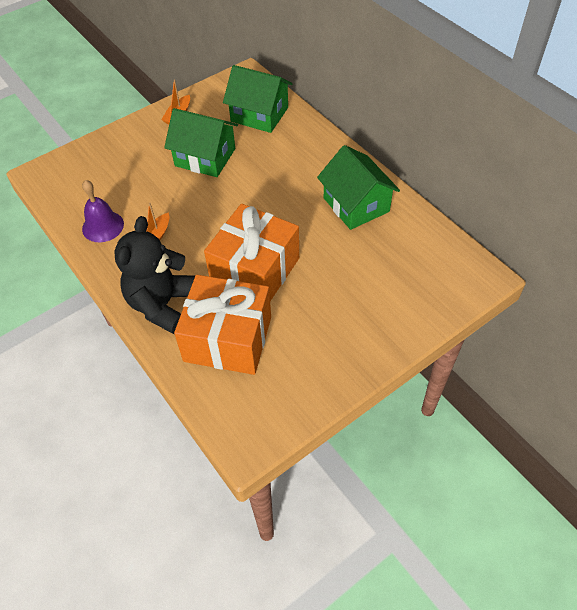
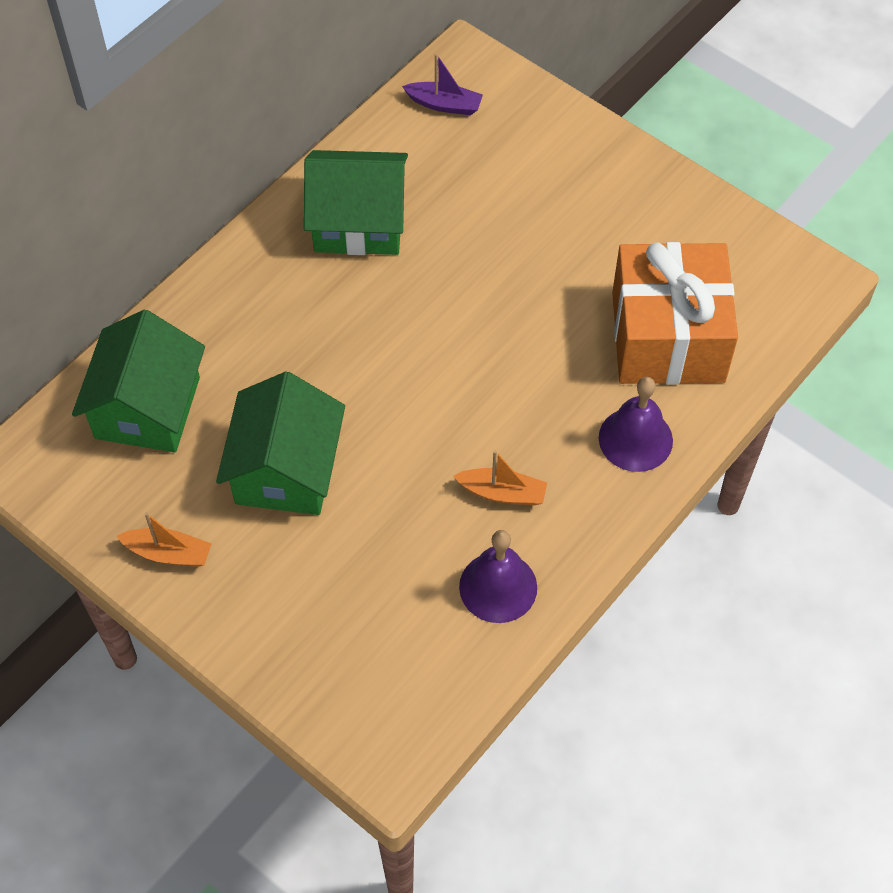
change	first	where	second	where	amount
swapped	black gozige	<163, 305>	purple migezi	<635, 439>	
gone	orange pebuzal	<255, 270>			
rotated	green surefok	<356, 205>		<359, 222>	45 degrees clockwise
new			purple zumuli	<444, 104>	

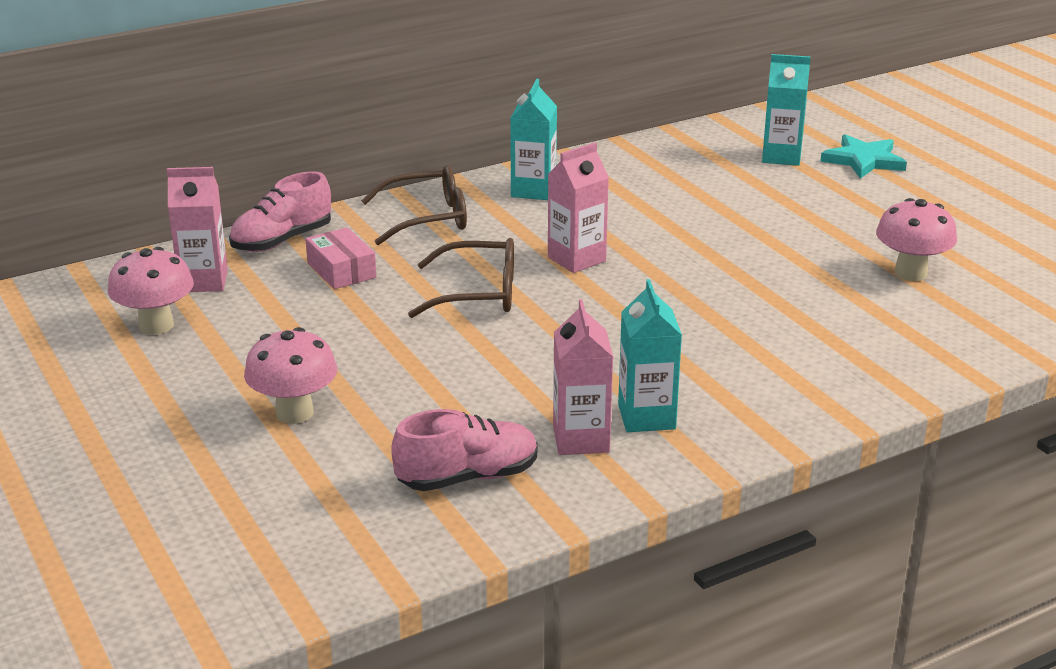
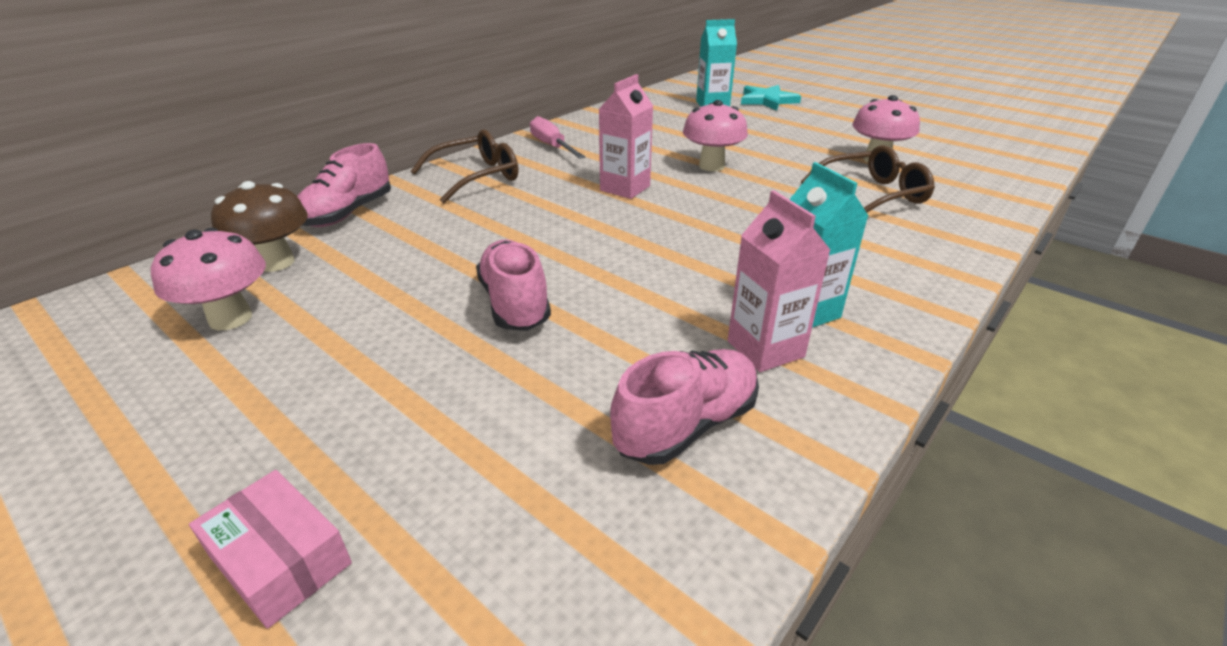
change	first	where	second	where	amount
swapped	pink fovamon	<203, 281>	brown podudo	<276, 263>	
shifted	pink podudo	<294, 413>		<711, 166>	
shifted	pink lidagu	<341, 270>		<280, 560>	
shifted	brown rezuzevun	<479, 293>		<873, 195>	
swapped	turquoise fovamon	<533, 190>	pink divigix	<552, 146>	
new			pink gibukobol	<515, 303>	

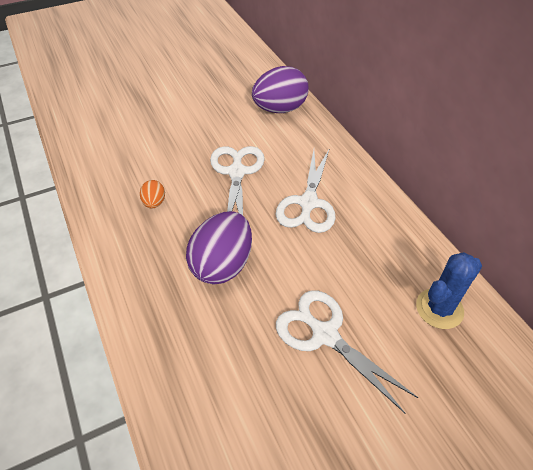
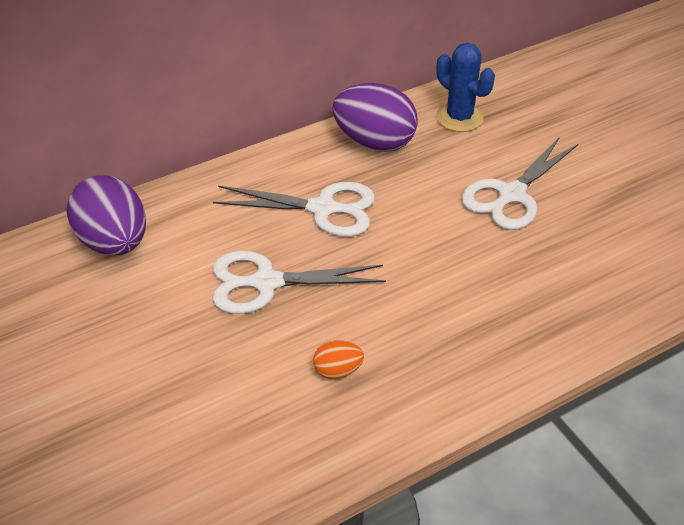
change	first	where	second	where	amount
shifted	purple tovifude	<222, 265>		<374, 142>	

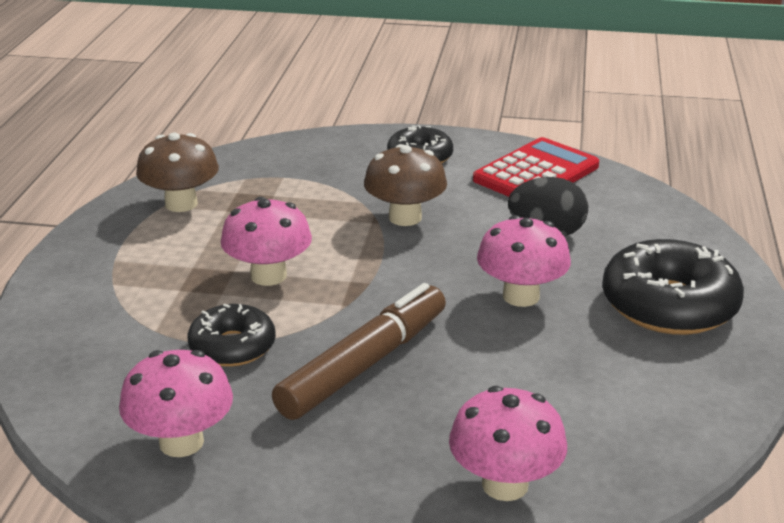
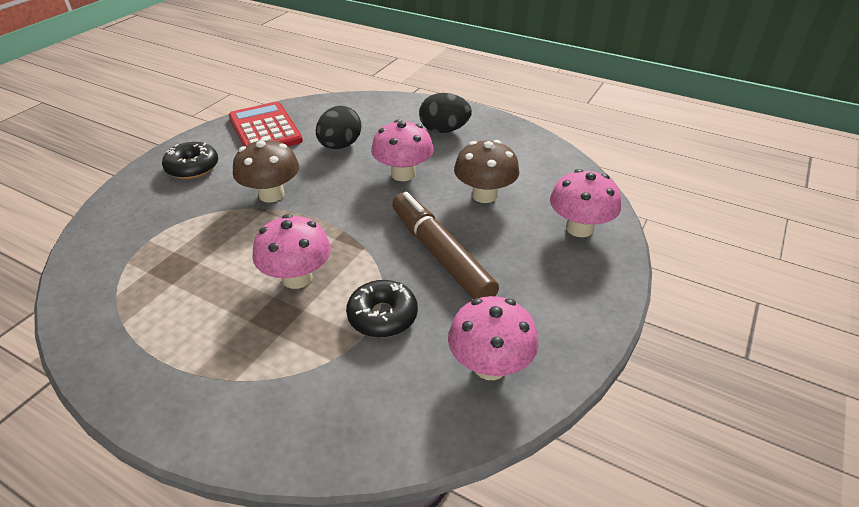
change	first	where	second	where	amount
shifted	brown podudo	<181, 204>		<484, 195>	
swapped	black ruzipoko	<669, 305>	black tovifude	<444, 130>	

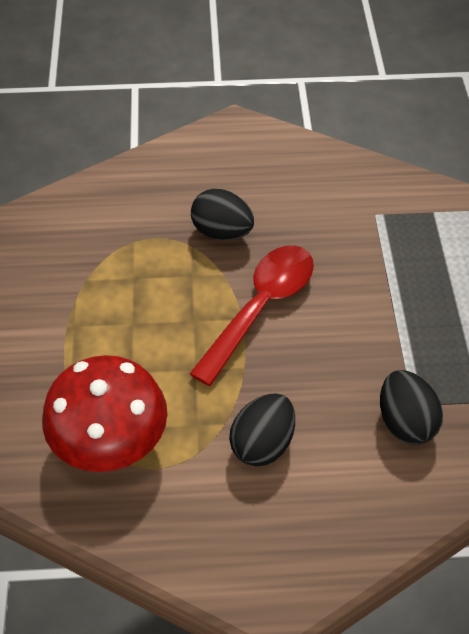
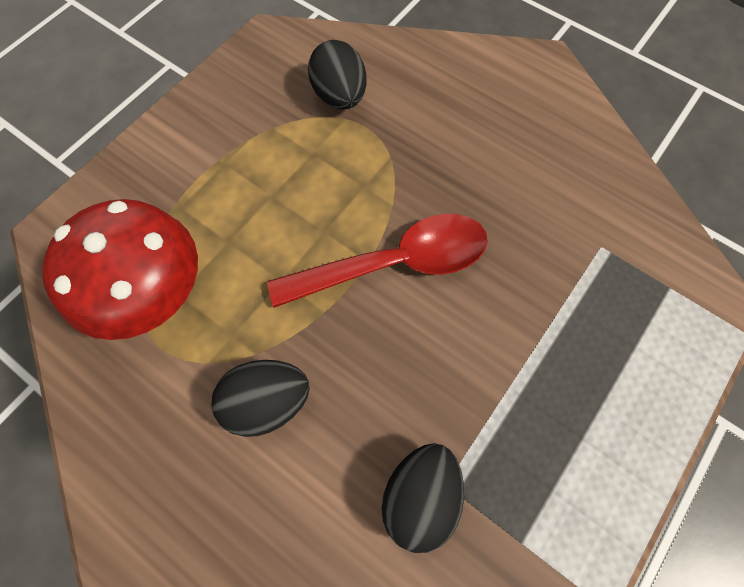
change	first	where	second	where	amount
shifted	black tovifude	<222, 232>		<339, 96>	

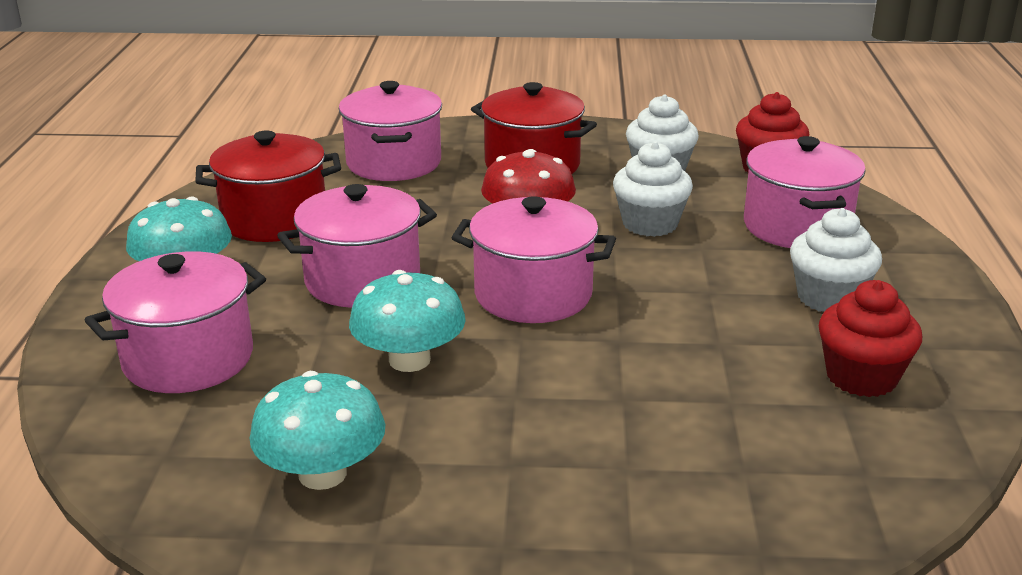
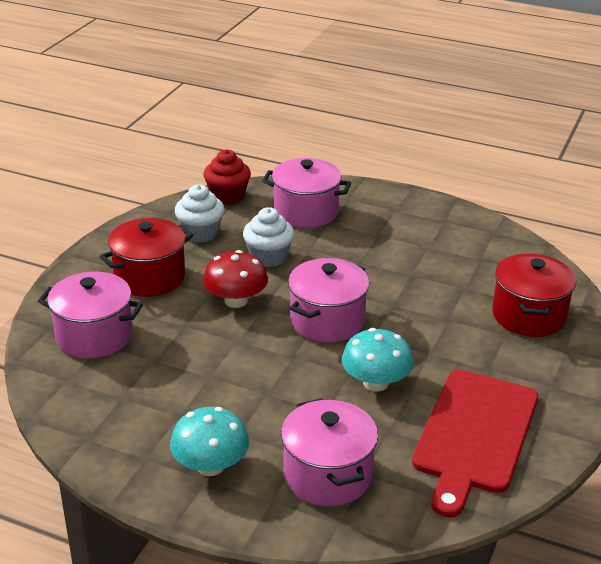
change	first	where	second	where	amount
shifted	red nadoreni	<274, 219>		<528, 315>	
swapped	turquoise podudo	<322, 474>	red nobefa	<474, 435>	
gone	pink nadoreni	<362, 280>			
gone	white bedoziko	<828, 298>			
gone	red bedoziko	<861, 377>			

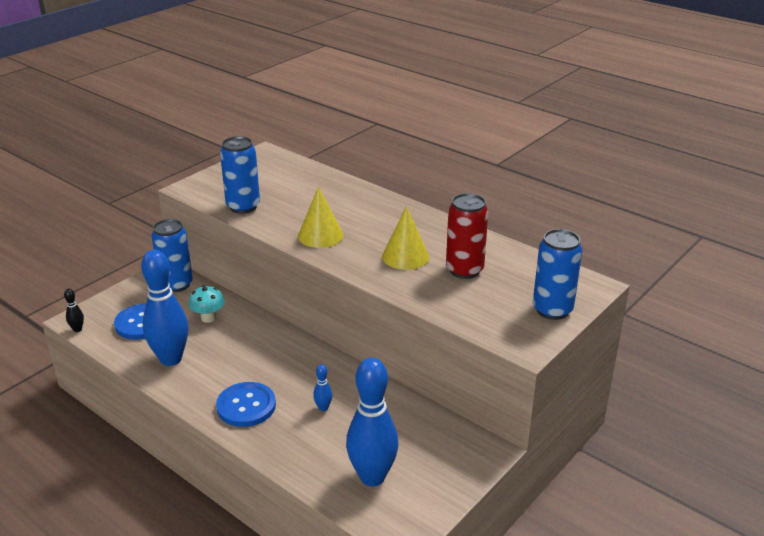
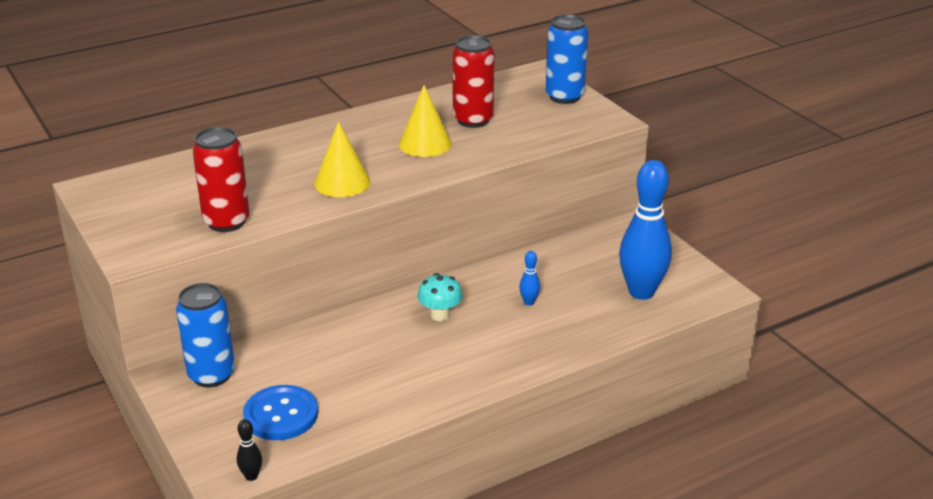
change	first	where	second	where	amount
gone	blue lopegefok	<171, 359>			
shifted	turquoise podudo	<208, 318>		<440, 315>	
gone	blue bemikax	<246, 406>			
repainted	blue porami	<243, 206>	red porami	<226, 222>	

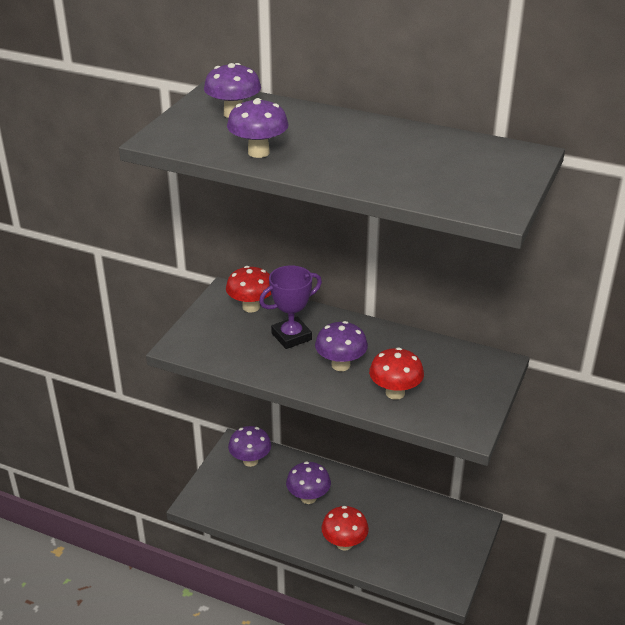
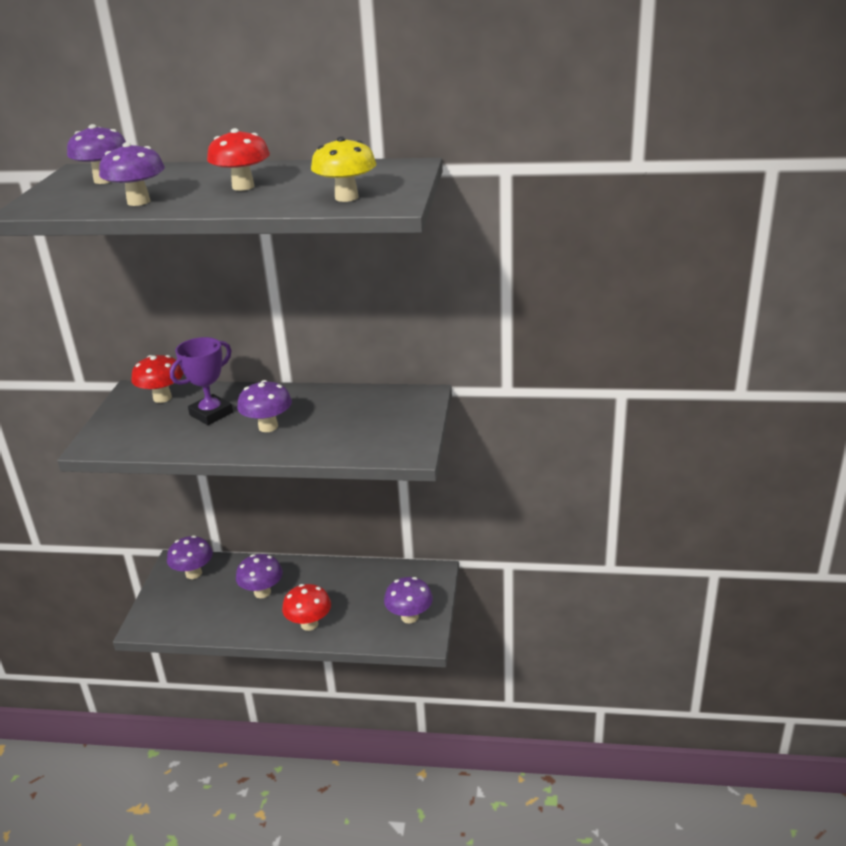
change	first	where	second	where	amount
shifted	red podudo	<395, 393>		<243, 187>	
new			yellow podudo	<346, 197>	
new			purple podudo	<409, 617>	

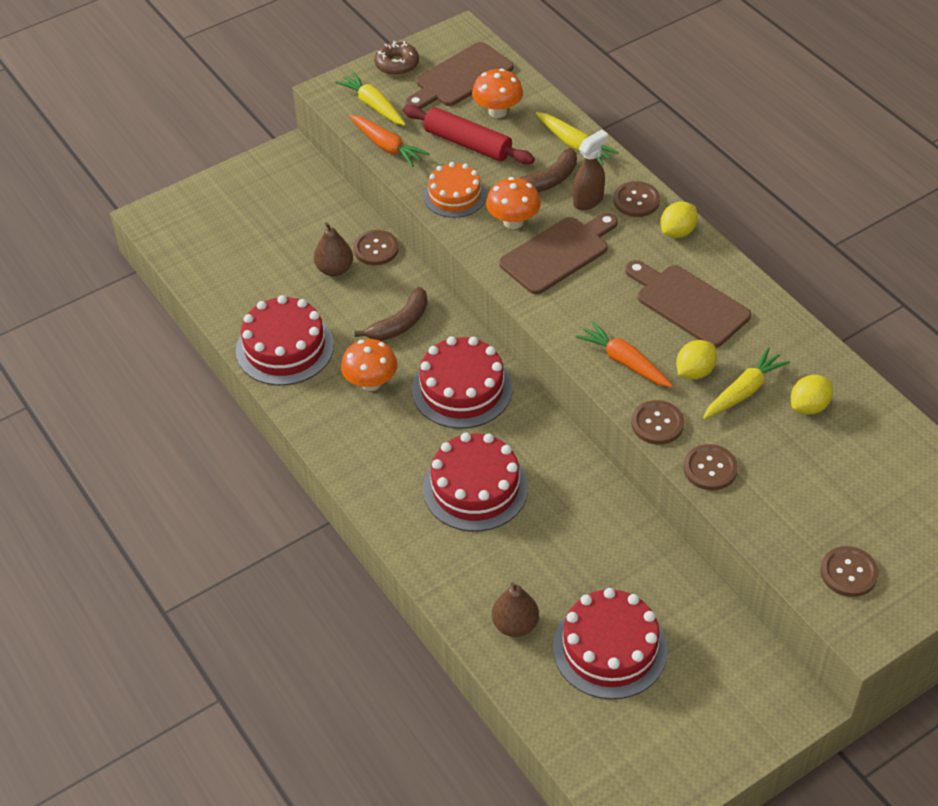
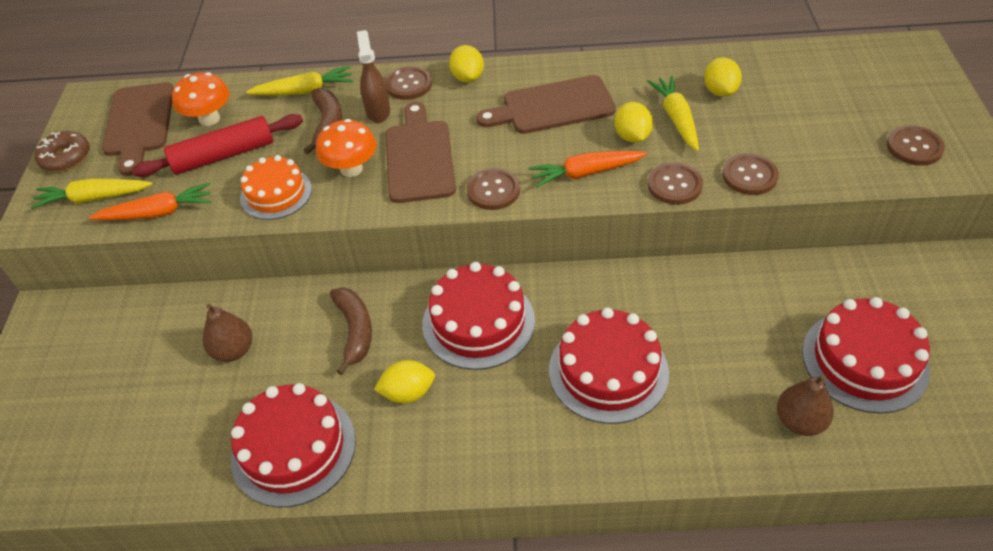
change	first	where	second	where	amount
swapped	orange podudo	<371, 383>	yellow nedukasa	<408, 393>	
shifted	brown bemikax	<376, 249>		<493, 190>	

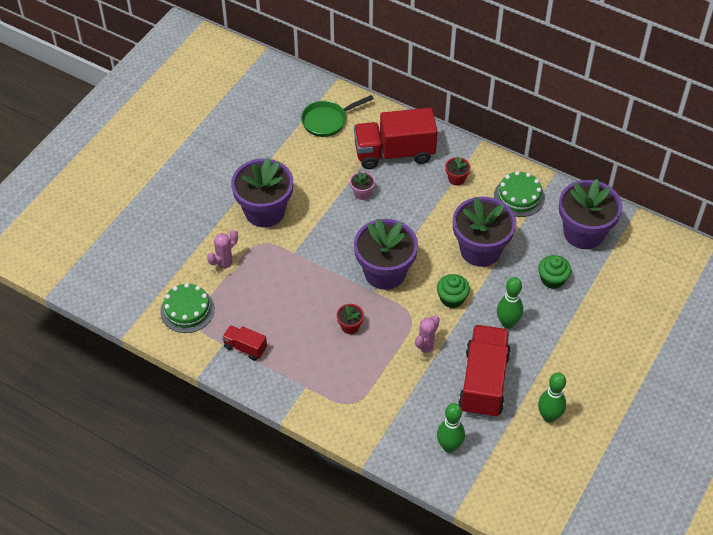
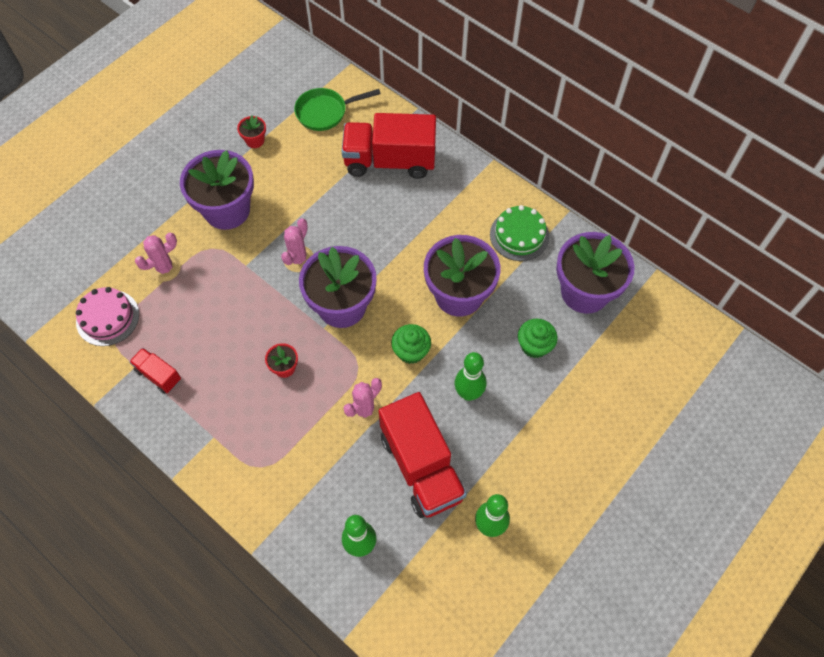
change	first	where	second	where	amount
repainted	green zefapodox	<187, 310>	pink zefapodox	<107, 318>	
gone	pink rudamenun	<362, 193>			
shifted	red rudamenun	<456, 179>		<255, 140>	
rotated	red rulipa	<483, 382>		<421, 466>	135 degrees clockwise
new			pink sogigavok	<298, 259>	

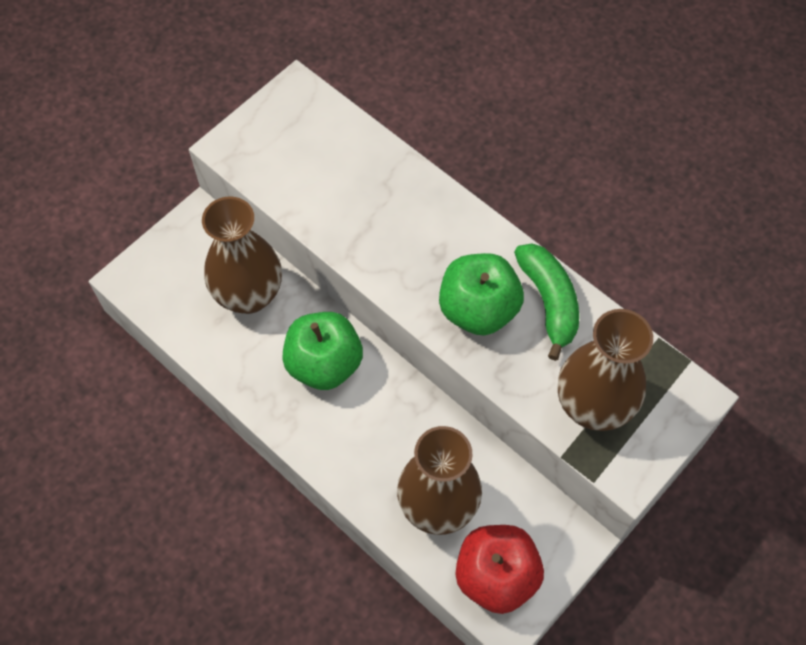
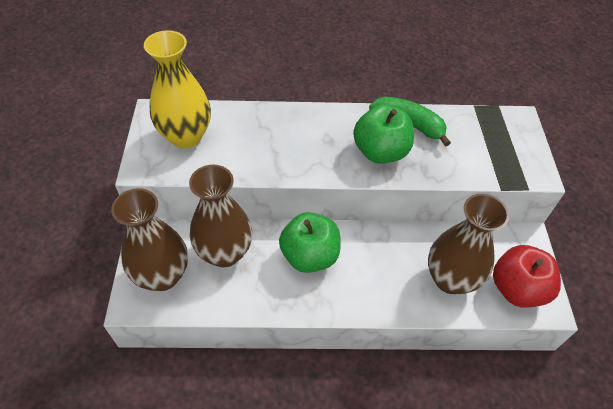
change	first	where	second	where	amount
shifted	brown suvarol	<593, 406>		<162, 276>	
new			yellow suvarol	<186, 136>	

